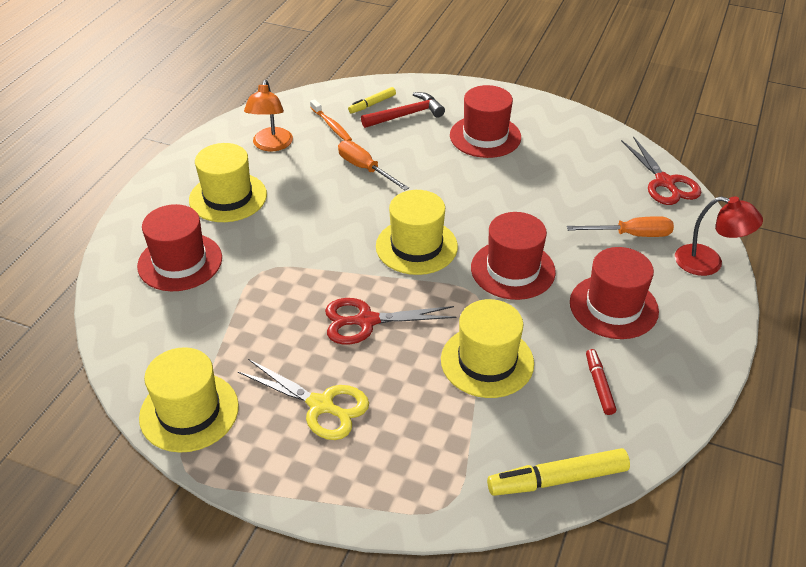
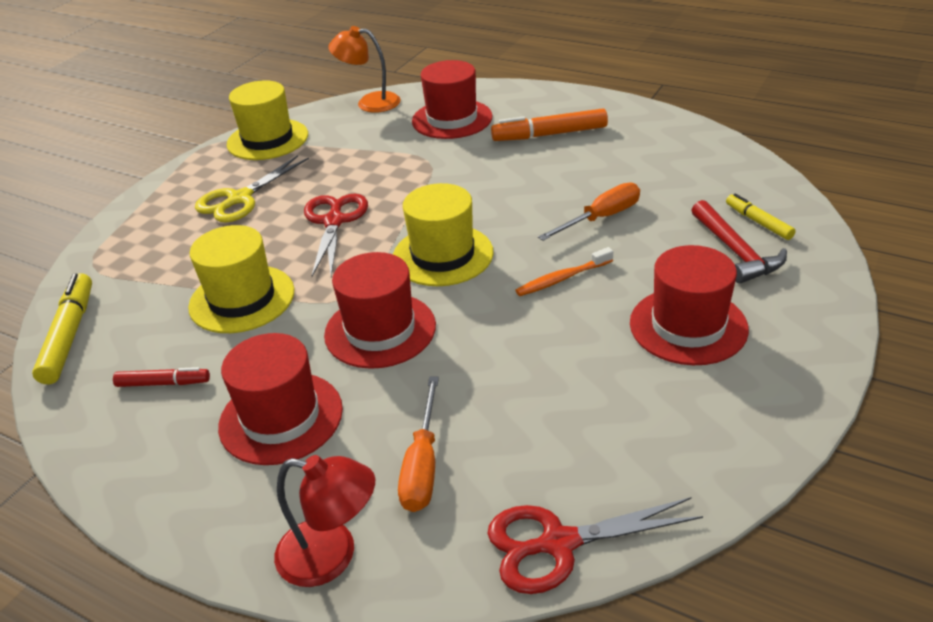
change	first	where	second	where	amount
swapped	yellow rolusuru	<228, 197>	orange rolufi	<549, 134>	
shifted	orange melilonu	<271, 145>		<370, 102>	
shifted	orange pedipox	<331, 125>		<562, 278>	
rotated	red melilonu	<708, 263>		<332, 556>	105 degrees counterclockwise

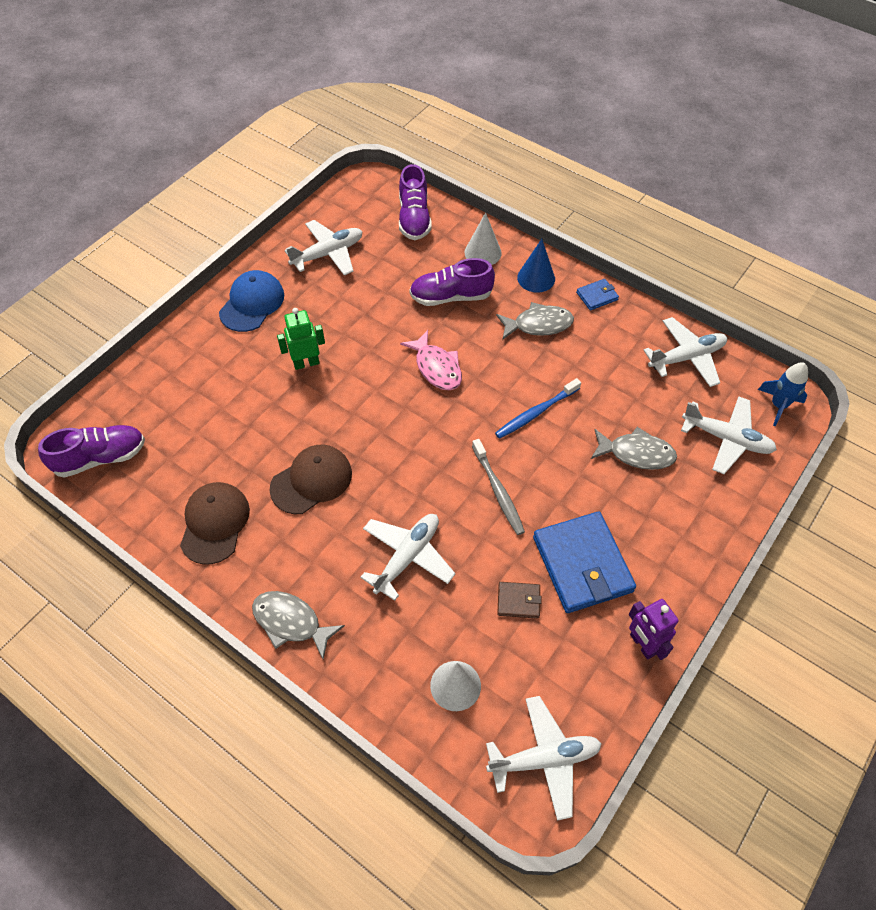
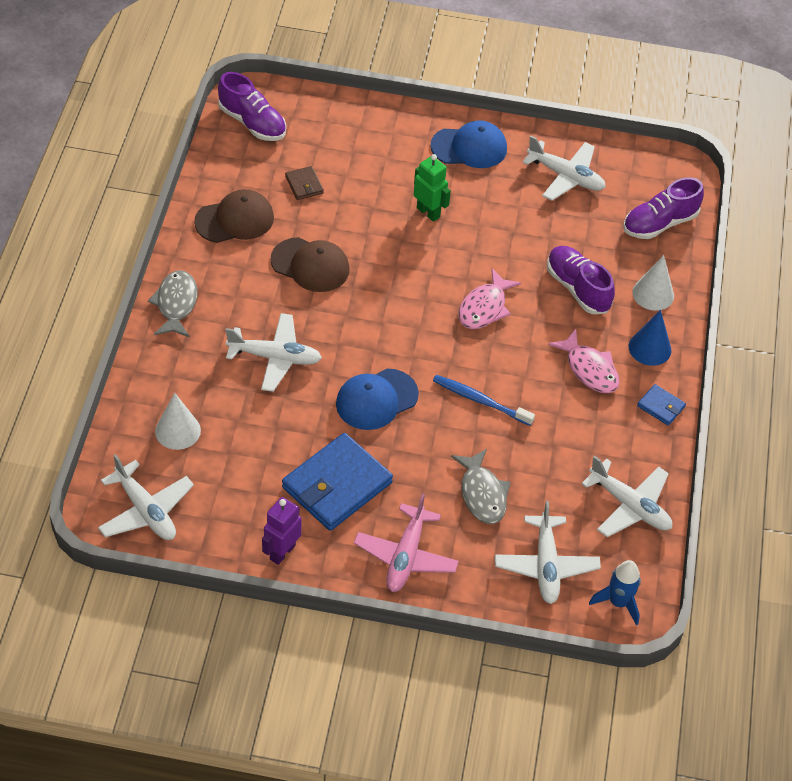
change	first	where	second	where	amount
swapped	grey pedipox	<498, 491>	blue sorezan	<376, 399>	
repainted	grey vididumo	<538, 325>	pink vididumo	<589, 369>	
shifted	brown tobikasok	<518, 601>		<304, 185>	
new			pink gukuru	<406, 556>	

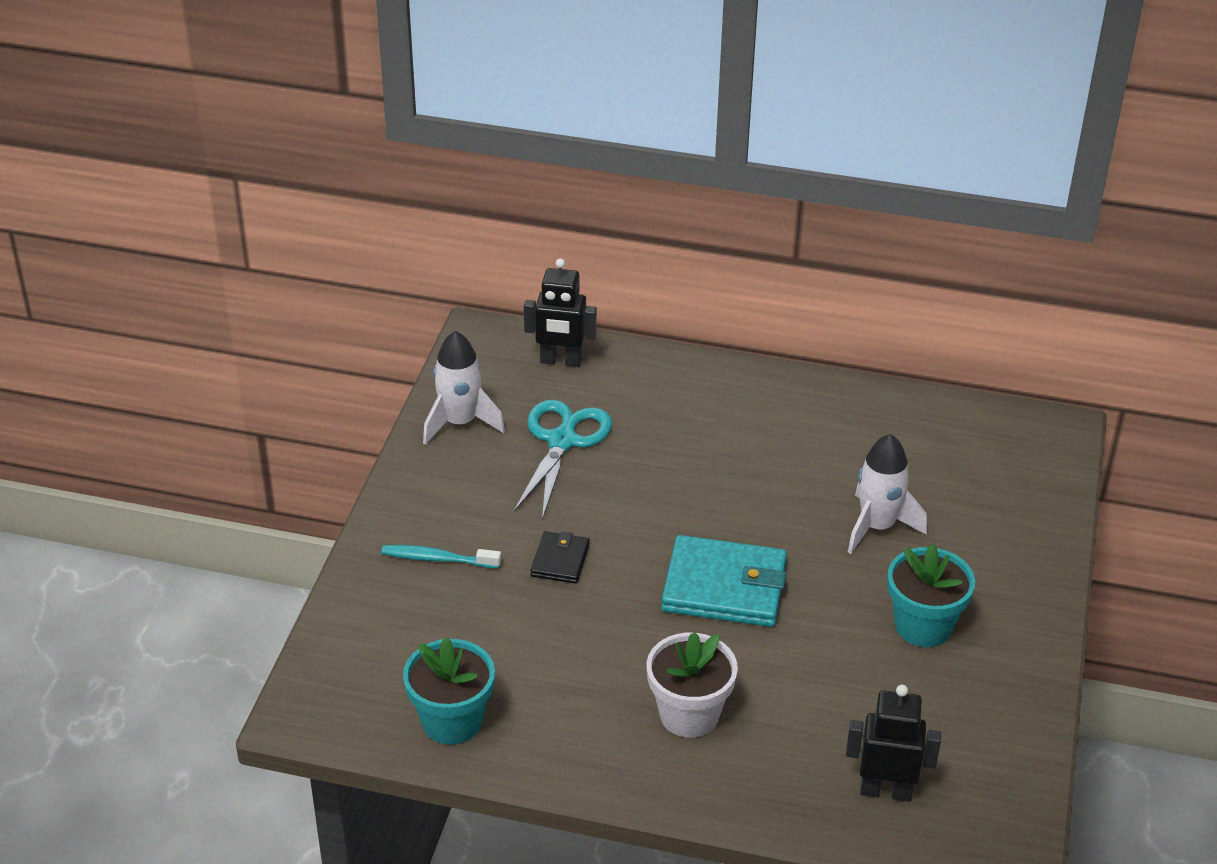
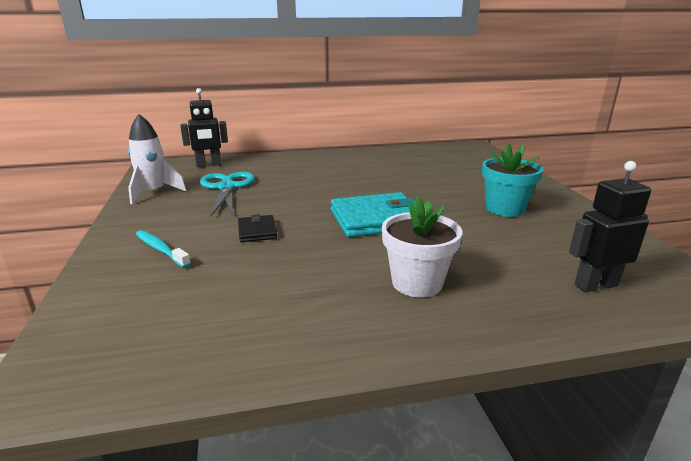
change	first	where	second	where	amount
rotated	turquoise pedipox	<437, 559>		<161, 249>	60 degrees clockwise
gone	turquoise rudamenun	<452, 721>			
gone	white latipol	<877, 527>			

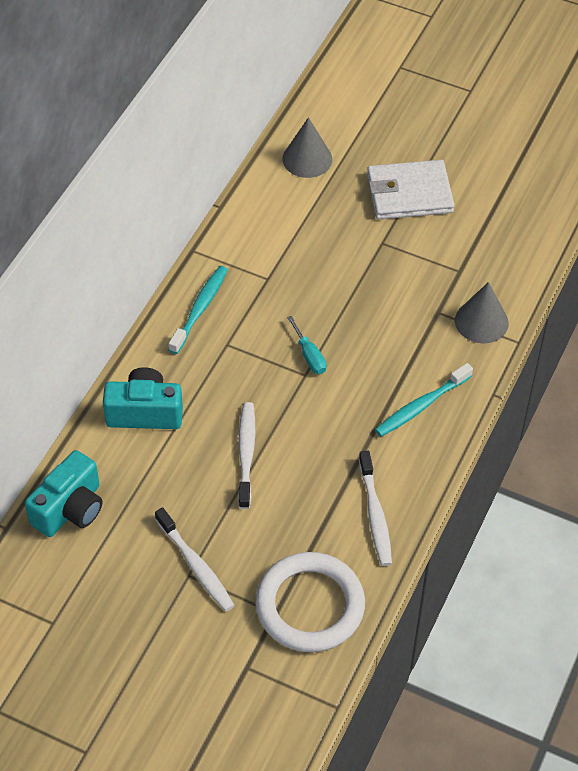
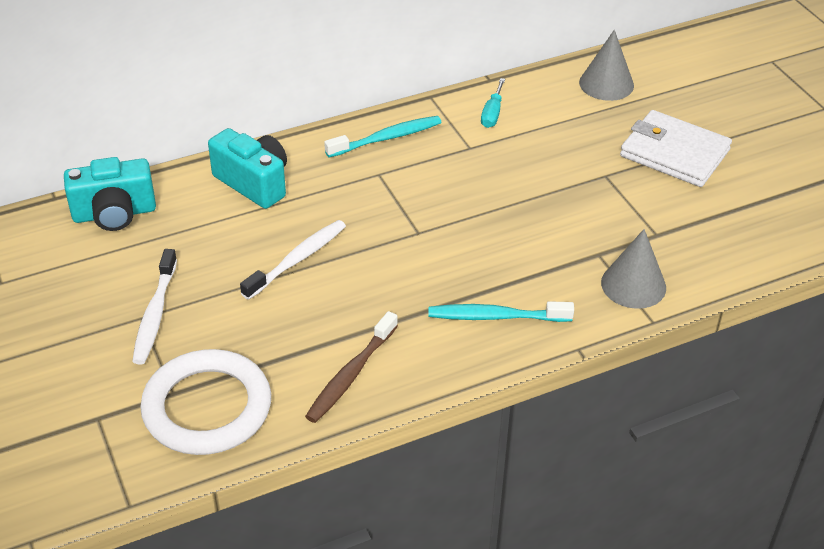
change	first	where	second	where	amount
shifted	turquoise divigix	<309, 356>		<492, 114>	
repainted	white pedipox	<375, 514>	brown pedipox	<351, 374>	

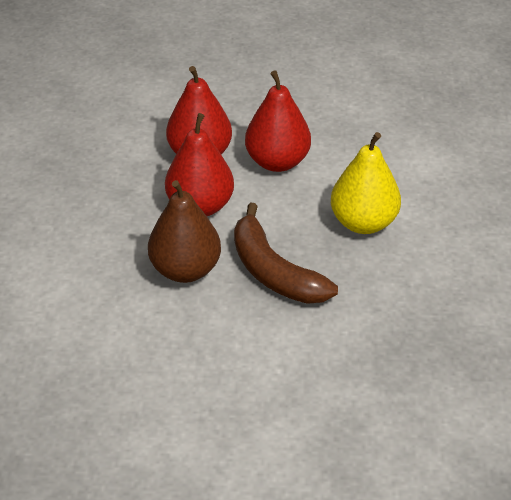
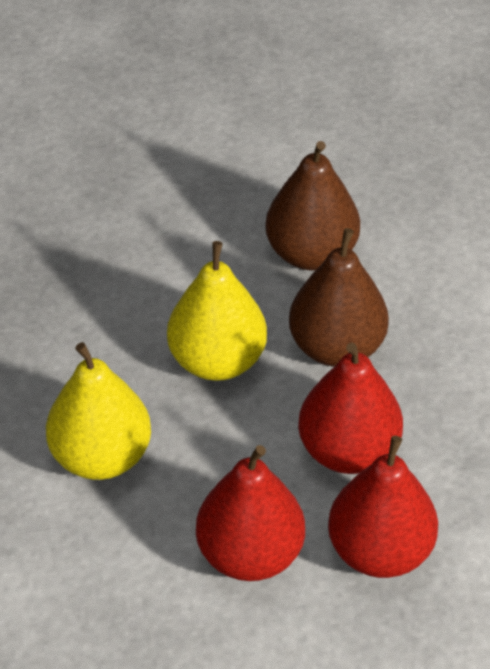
change	first	where	second	where	amount
swapped	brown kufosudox	<274, 272>	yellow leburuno	<217, 360>	
new			brown leburuno	<311, 253>	

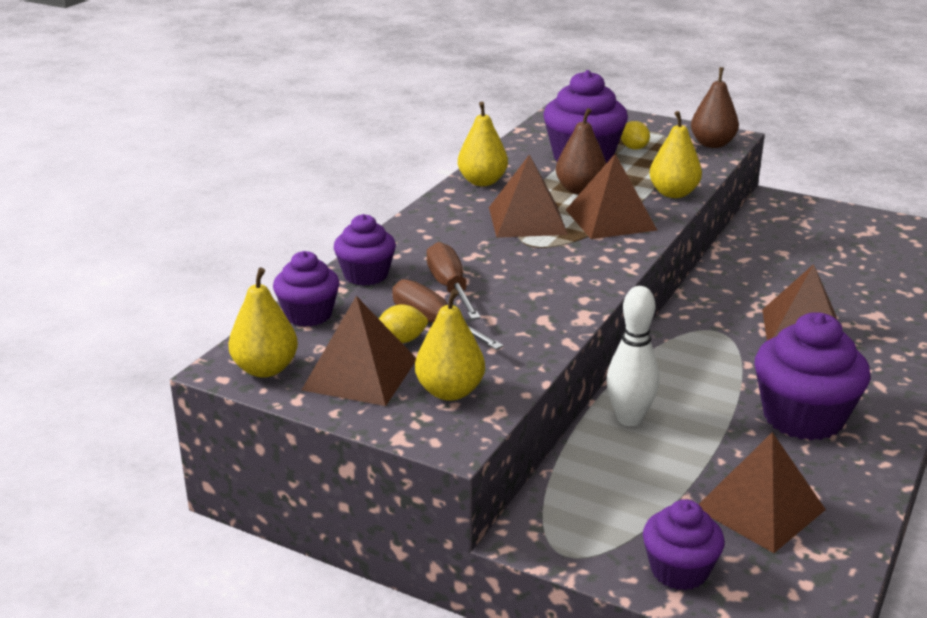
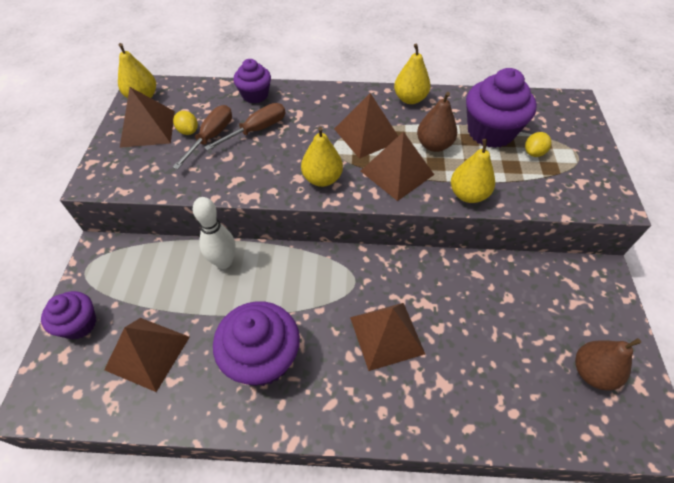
change	first	where	second	where	amount
gone	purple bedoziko	<308, 315>			
shifted	yellow leburuno	<450, 392>		<322, 179>	
shifted	brown leburuno	<712, 144>		<592, 372>	

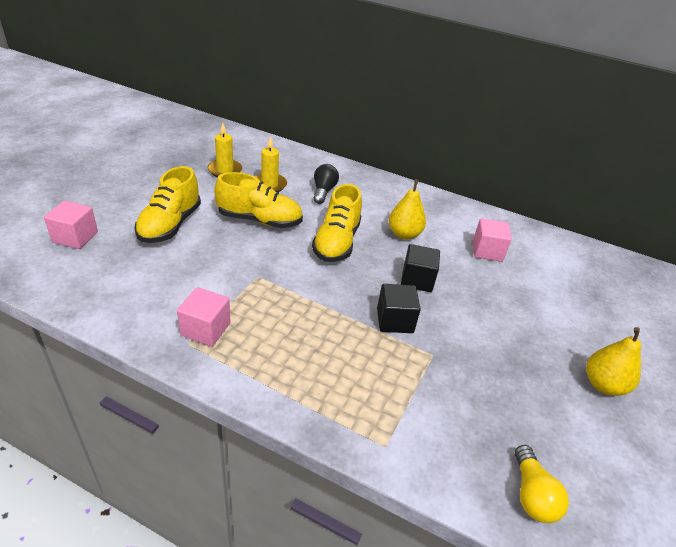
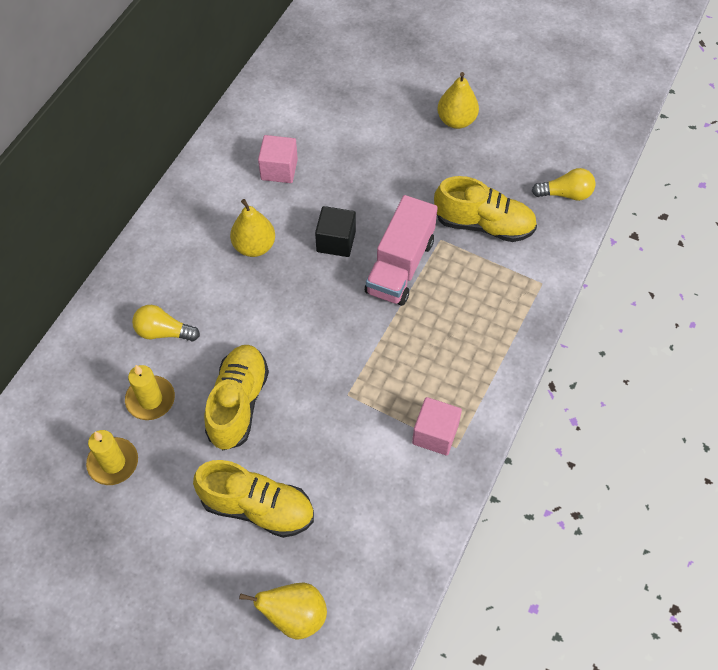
change	first	where	second	where	amount
swapped	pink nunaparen	<75, 237>	yellow leburuno	<295, 616>	
shifted	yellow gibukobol	<337, 242>		<484, 225>	
repainted	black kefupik	<323, 191>	yellow kefupik	<163, 332>	
swapped	black nunaparen	<395, 320>	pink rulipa	<400, 266>	

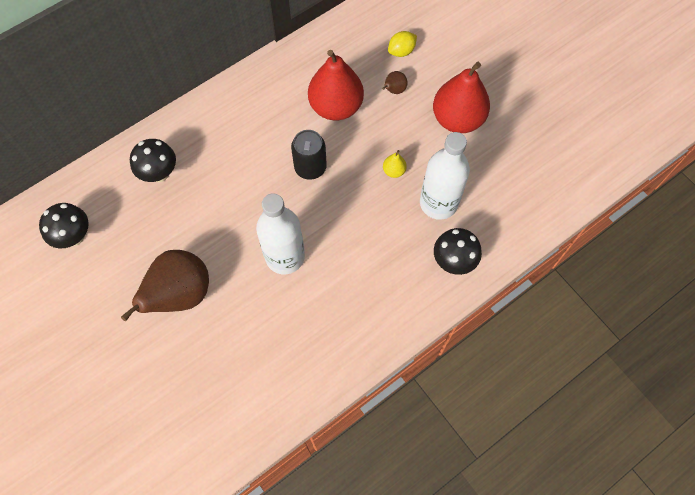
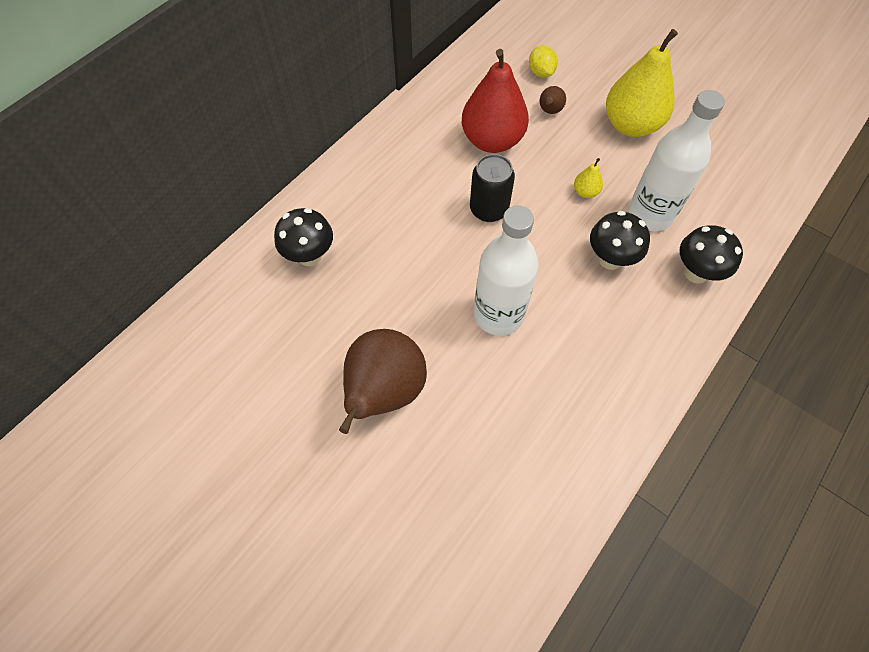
change	first	where	second	where	amount
shifted	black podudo	<74, 236>		<610, 259>	
rotated	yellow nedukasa	<401, 51>		<541, 72>	60 degrees counterclockwise
repainted	red leburuno	<457, 119>	yellow leburuno	<631, 125>	

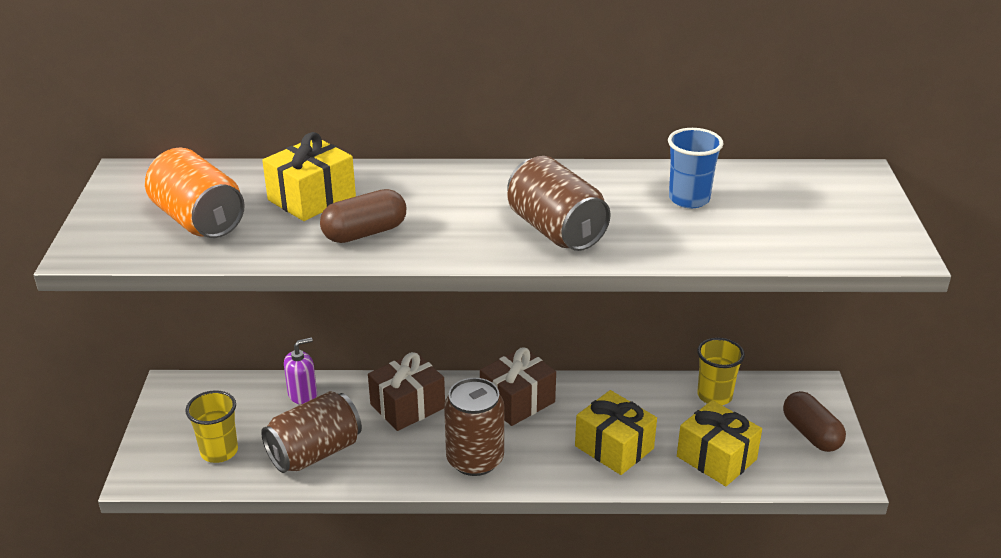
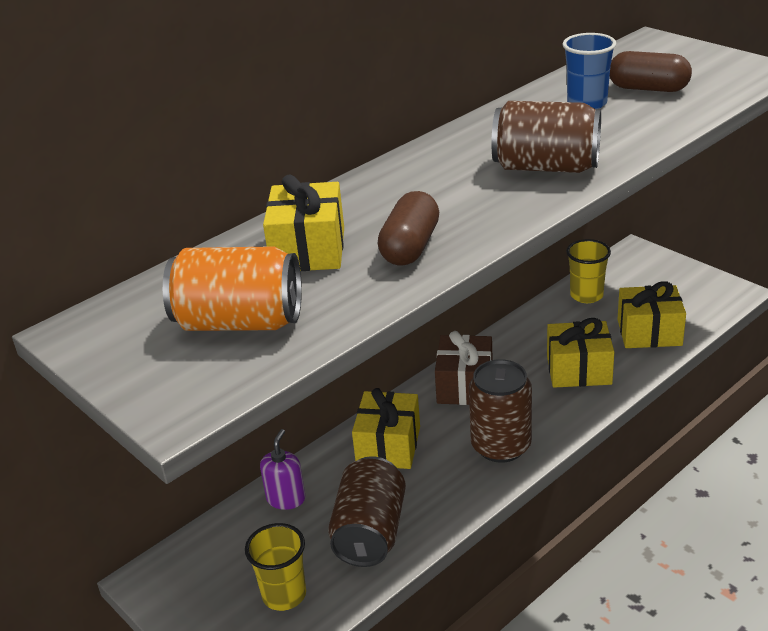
change	first	where	second	where	amount
repainted	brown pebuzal	<407, 406>	yellow pebuzal	<388, 446>	
shifted	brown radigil	<811, 434>		<648, 89>	

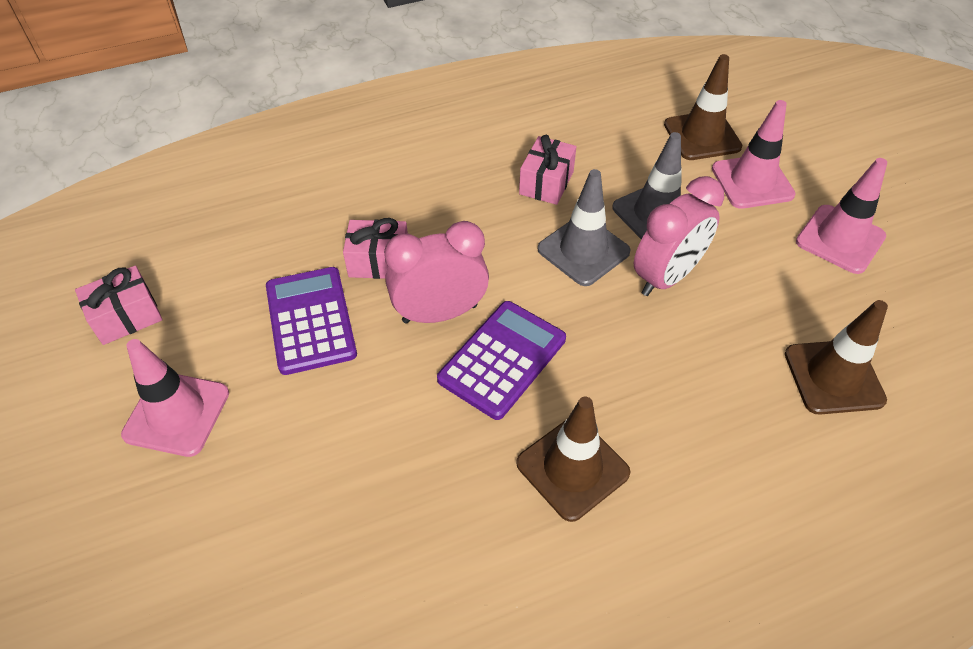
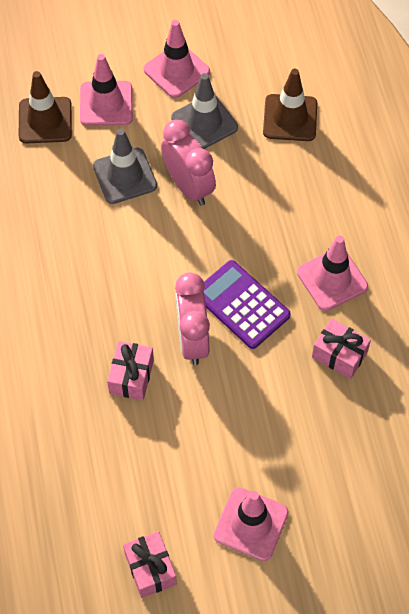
change	first	where	second	where	amount
gone	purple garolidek	<310, 320>			
repainted	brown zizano	<572, 468>	pink zizano	<332, 279>	
shifted	pink pebuzal	<546, 183>		<339, 354>	
shifted	grey zizano	<583, 250>		<204, 122>	

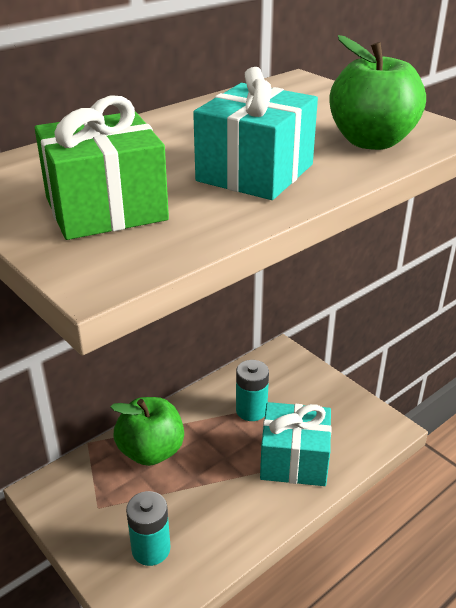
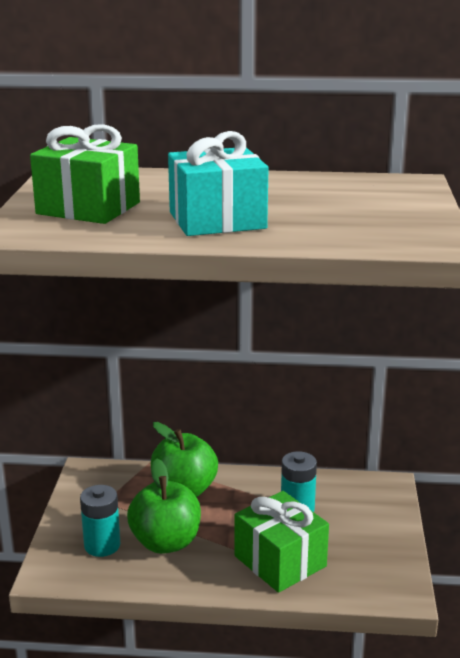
change	first	where	second	where	amount
repainted	turquoise pebuzal	<294, 460>	green pebuzal	<280, 561>	
shifted	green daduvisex	<371, 142>		<166, 542>	

